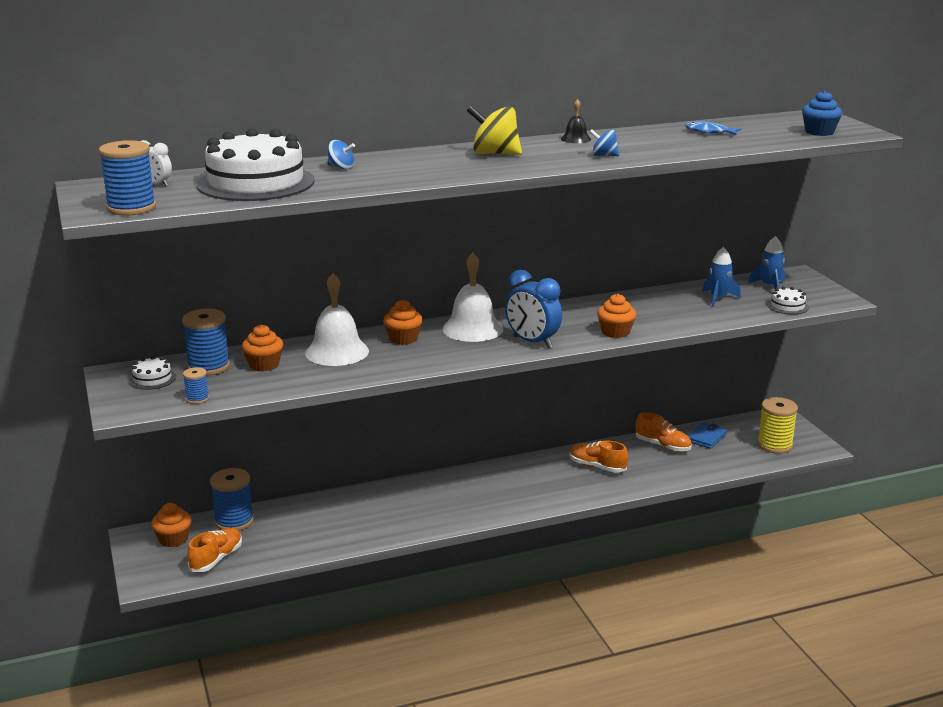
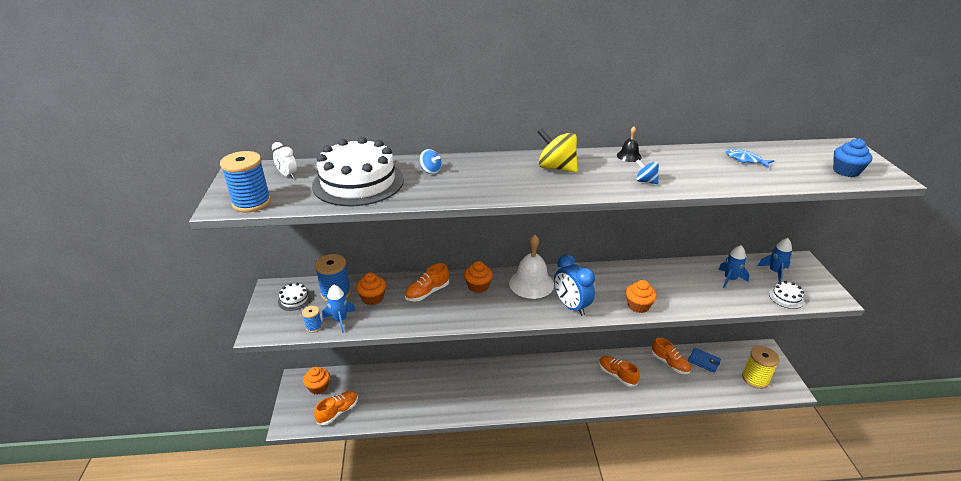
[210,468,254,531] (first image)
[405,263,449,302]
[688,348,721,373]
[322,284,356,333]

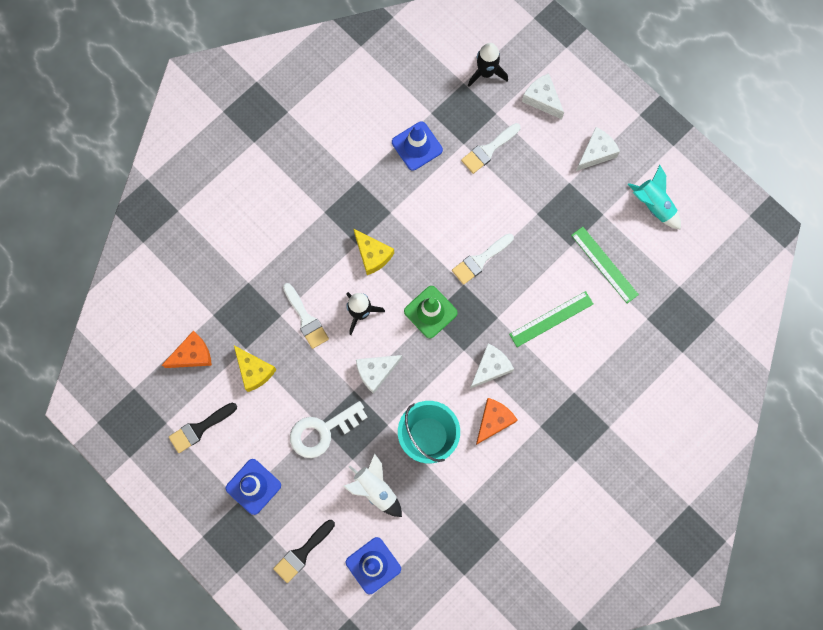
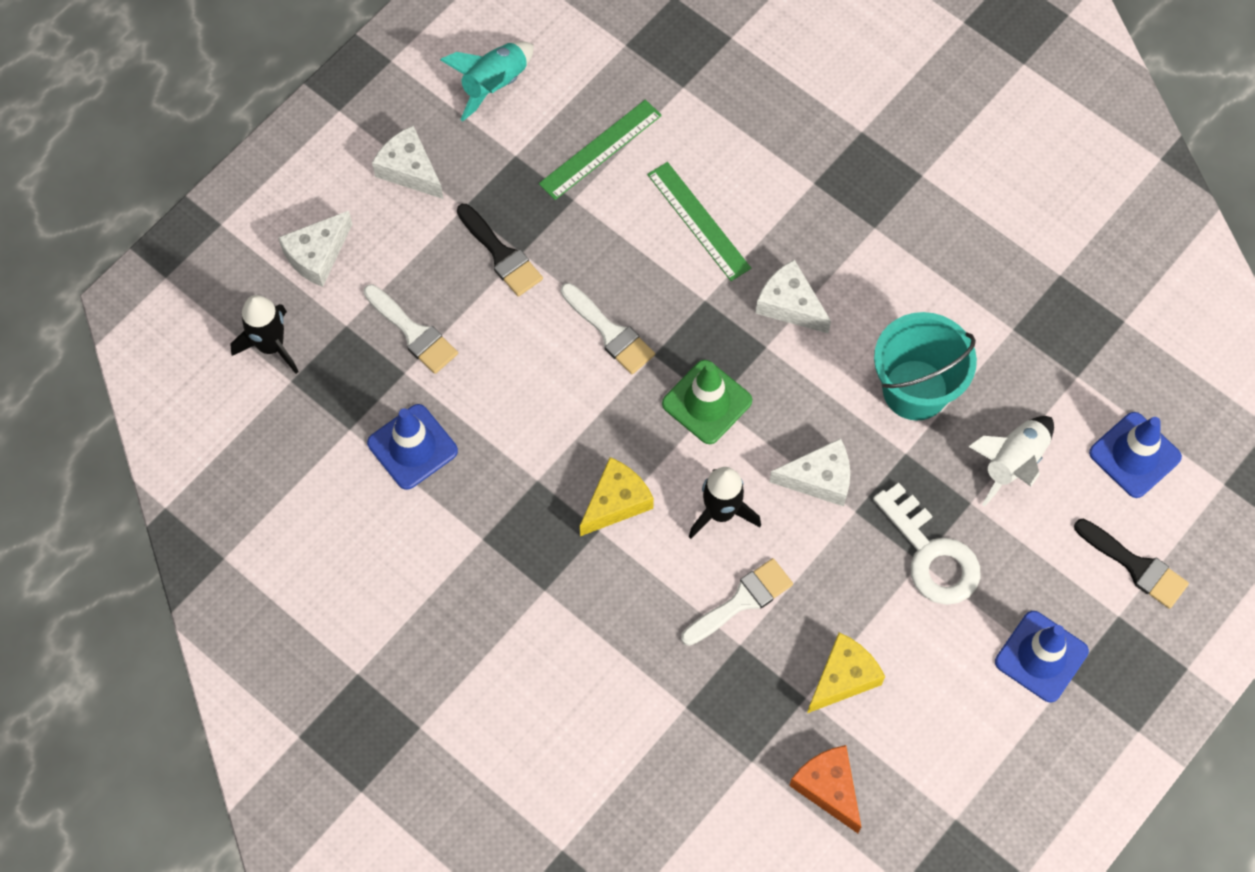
[457,204,543,297]
[769,438,850,506]
[476,398,517,445] (first image)

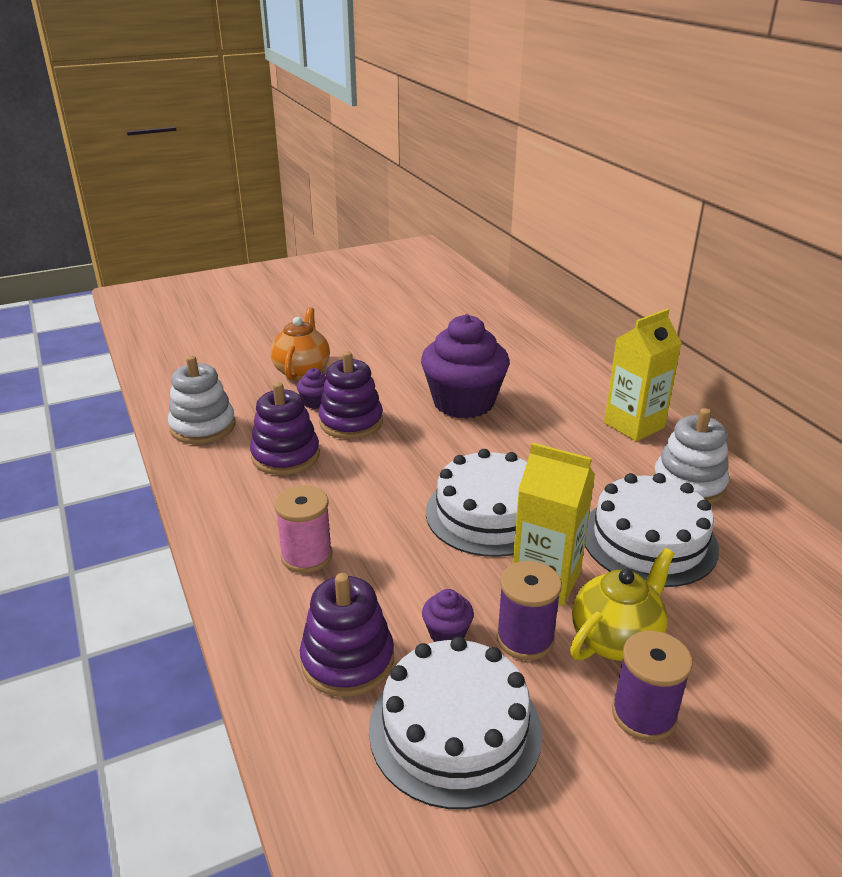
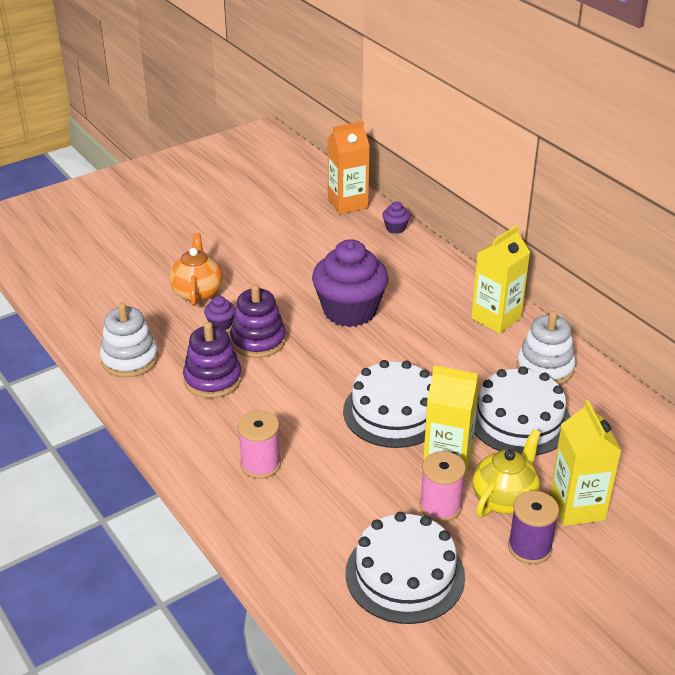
[300,573,394,697] (first image)
[382,202,410,234]
[420,451,466,522]
[327,121,370,214]
[550,400,621,526]

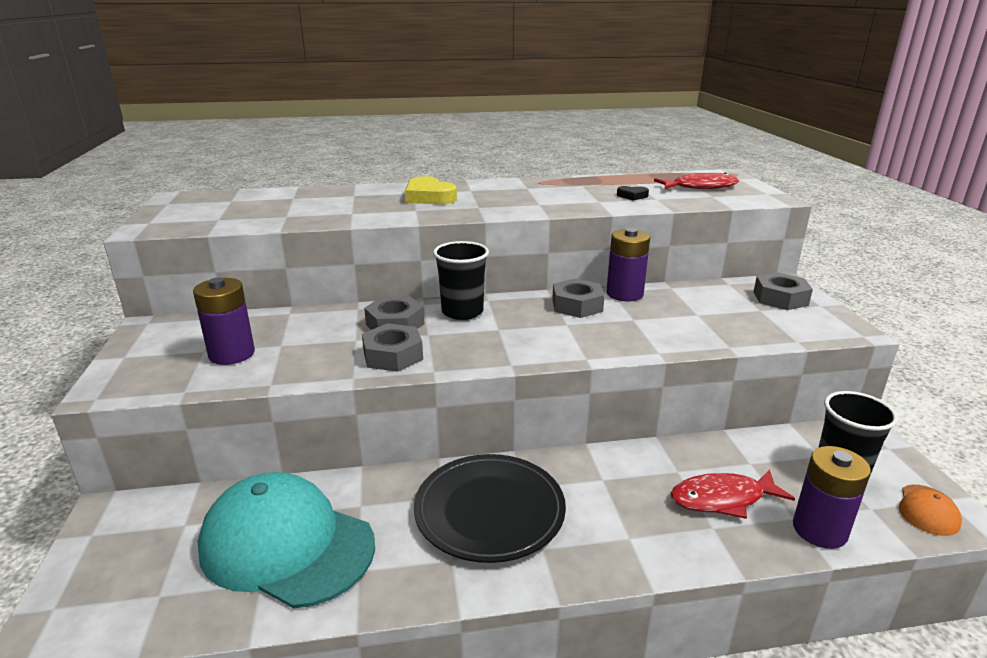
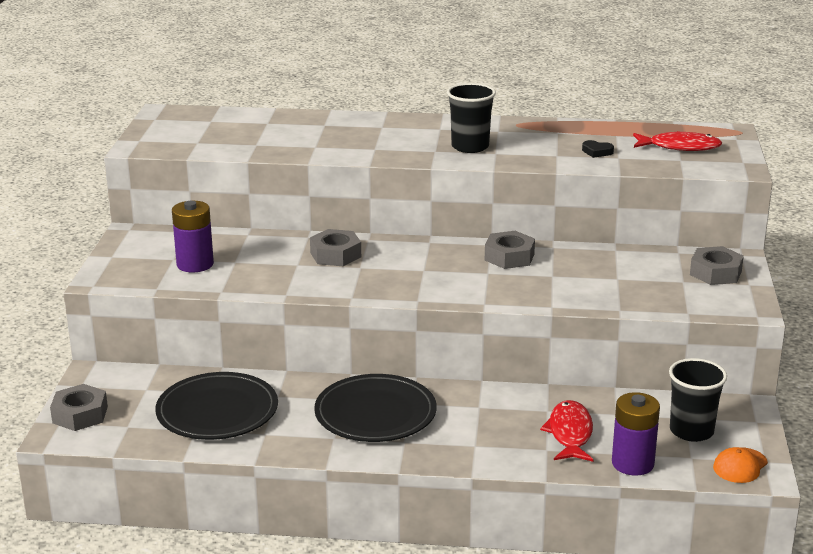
[155,372,278,440]
[50,384,108,431]
[405,176,457,204] (first image)
[447,83,496,153]
[607,228,650,301] (first image)
[540,400,594,462]

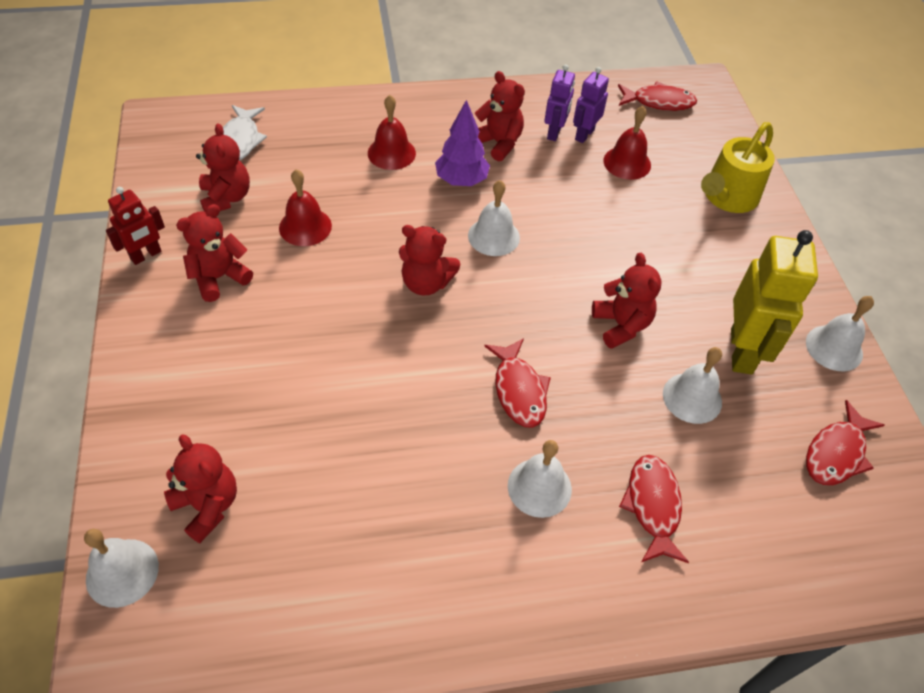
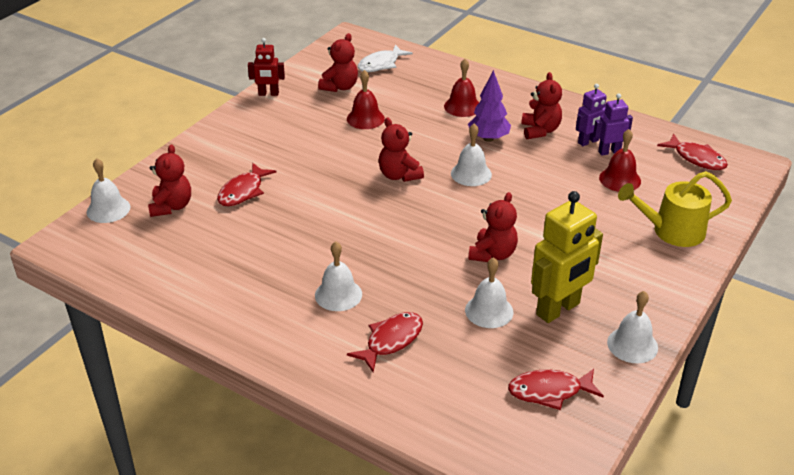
[176,204,253,302] (first image)
[217,163,277,206]

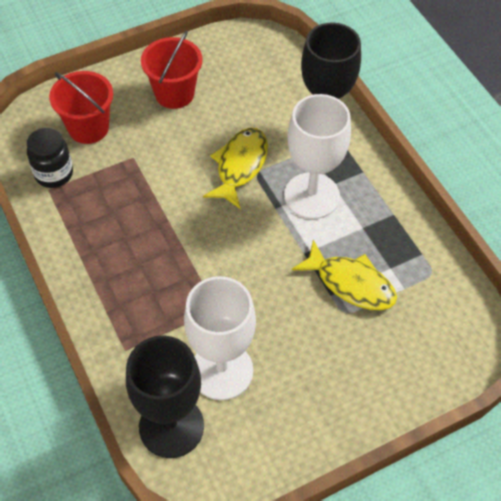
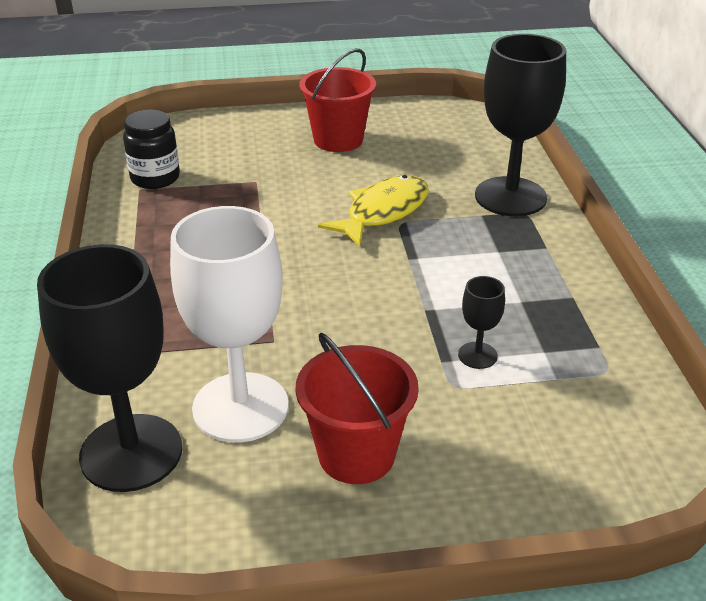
[296,333,419,484]
[284,94,351,219] (first image)
[458,276,505,369]

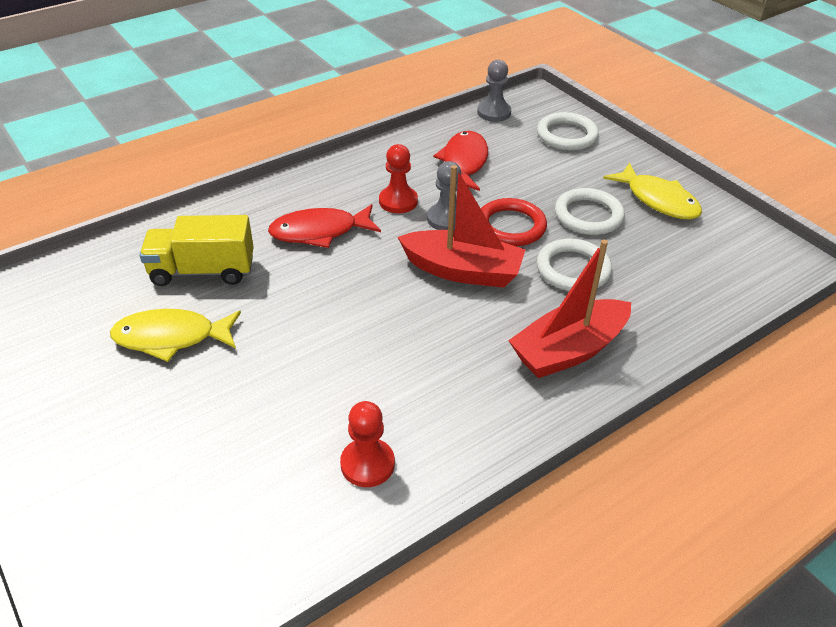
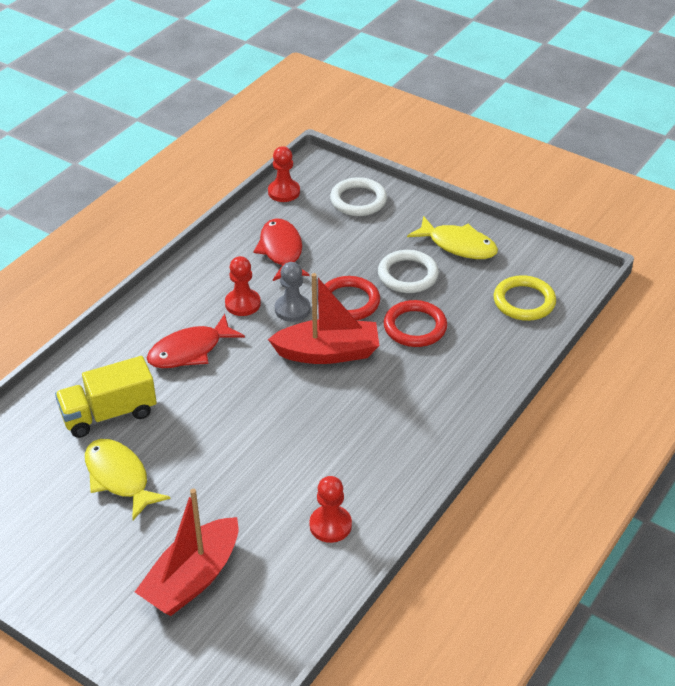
[85,439,171,520]
[268,146,300,202]
[135,489,238,616]
[384,300,447,347]
[494,275,556,321]

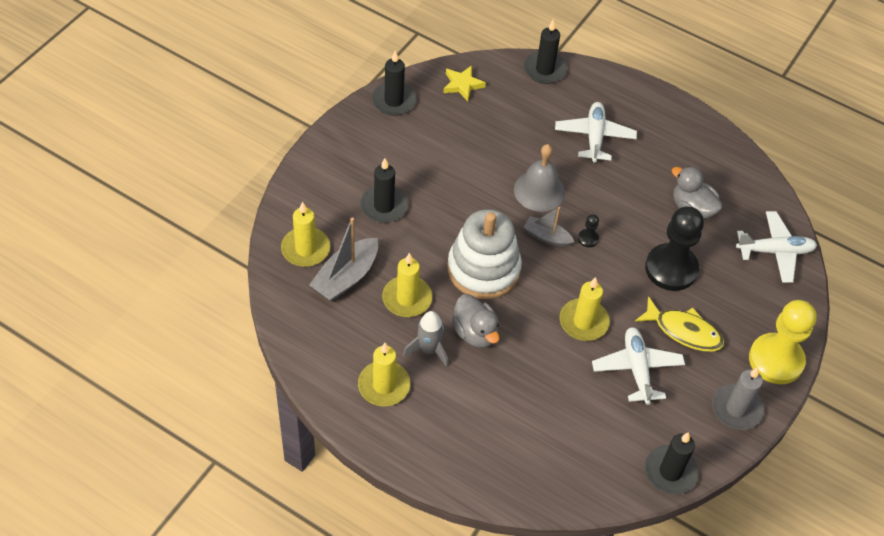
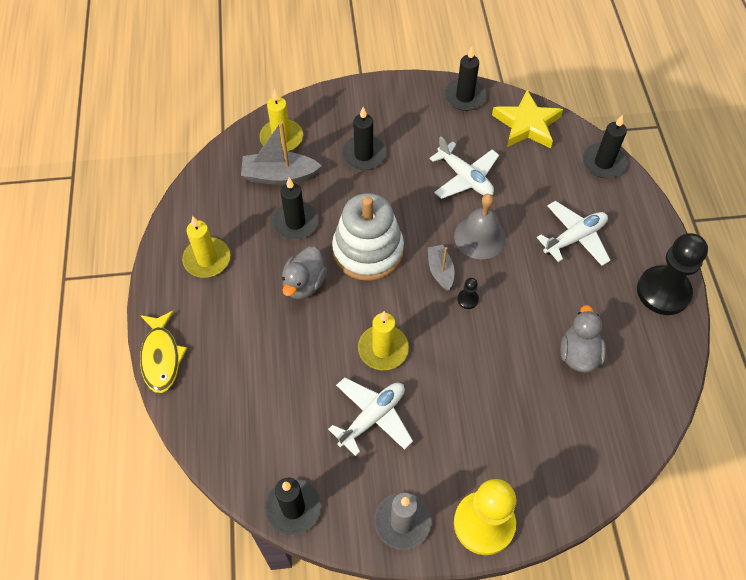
[272,178,318,239]
[403,311,448,367] (first image)
[492,90,563,148]
[140,310,187,393]
[637,233,708,315]
[429,136,499,199]

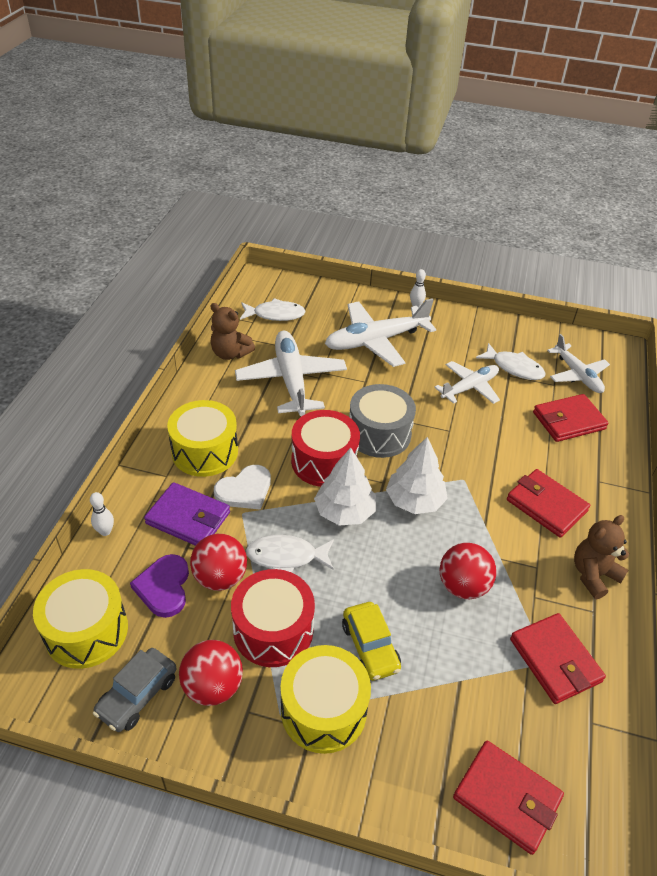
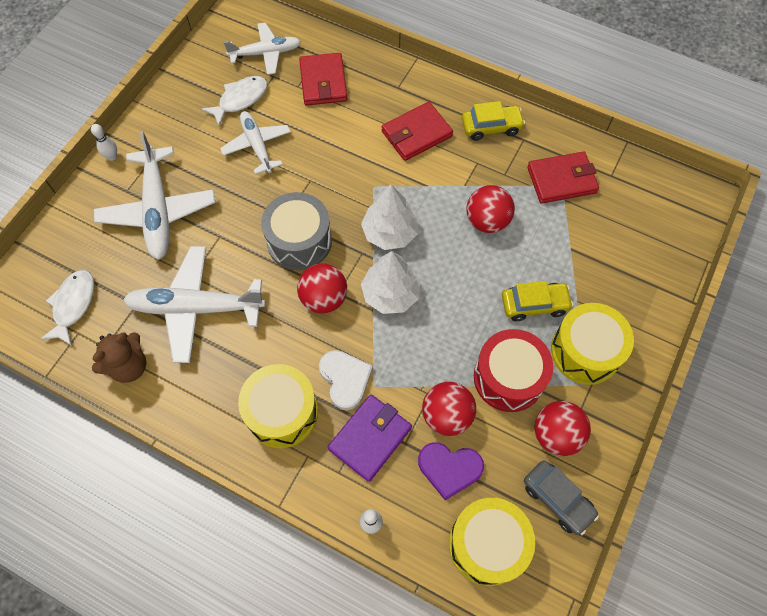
[246,535,334,572] (first image)
[297,263,347,313]
[453,741,564,855] (first image)
[462,101,525,141]

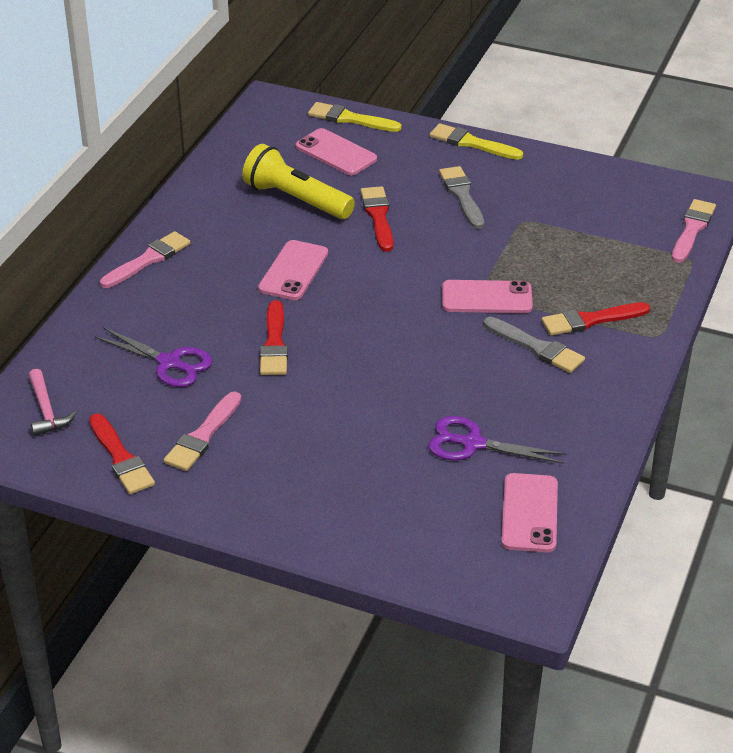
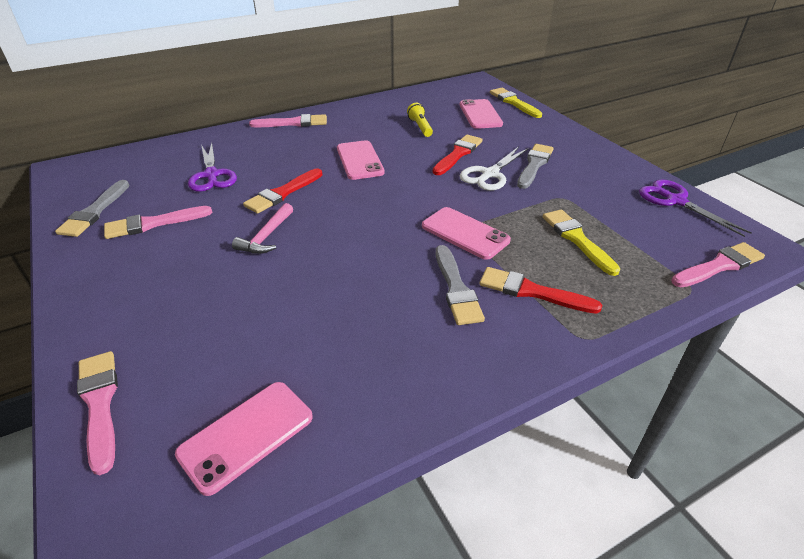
[232,203,293,254]
[55,180,130,237]
[407,103,433,137]
[337,140,385,180]
[639,179,752,237]
[543,209,621,276]
[77,351,118,475]
[460,147,529,191]

